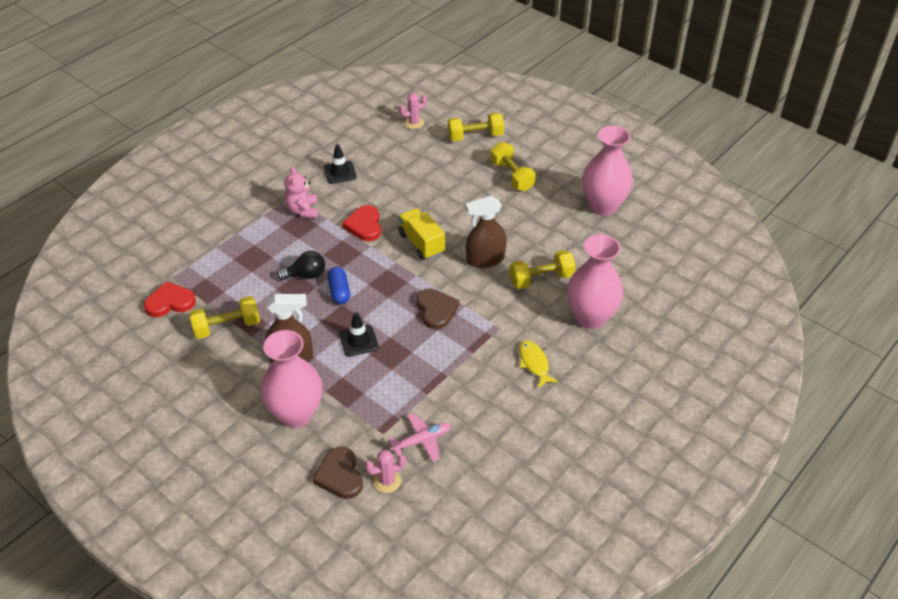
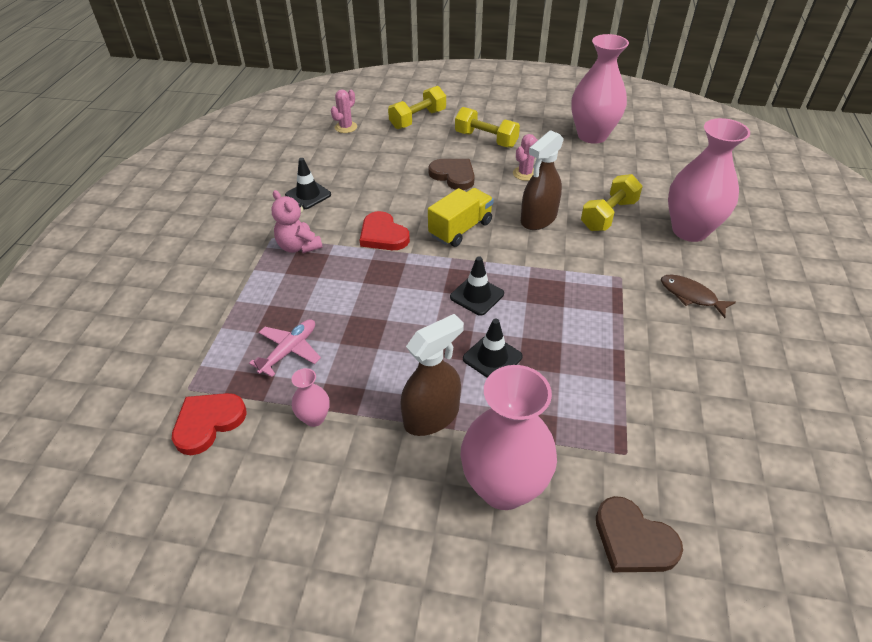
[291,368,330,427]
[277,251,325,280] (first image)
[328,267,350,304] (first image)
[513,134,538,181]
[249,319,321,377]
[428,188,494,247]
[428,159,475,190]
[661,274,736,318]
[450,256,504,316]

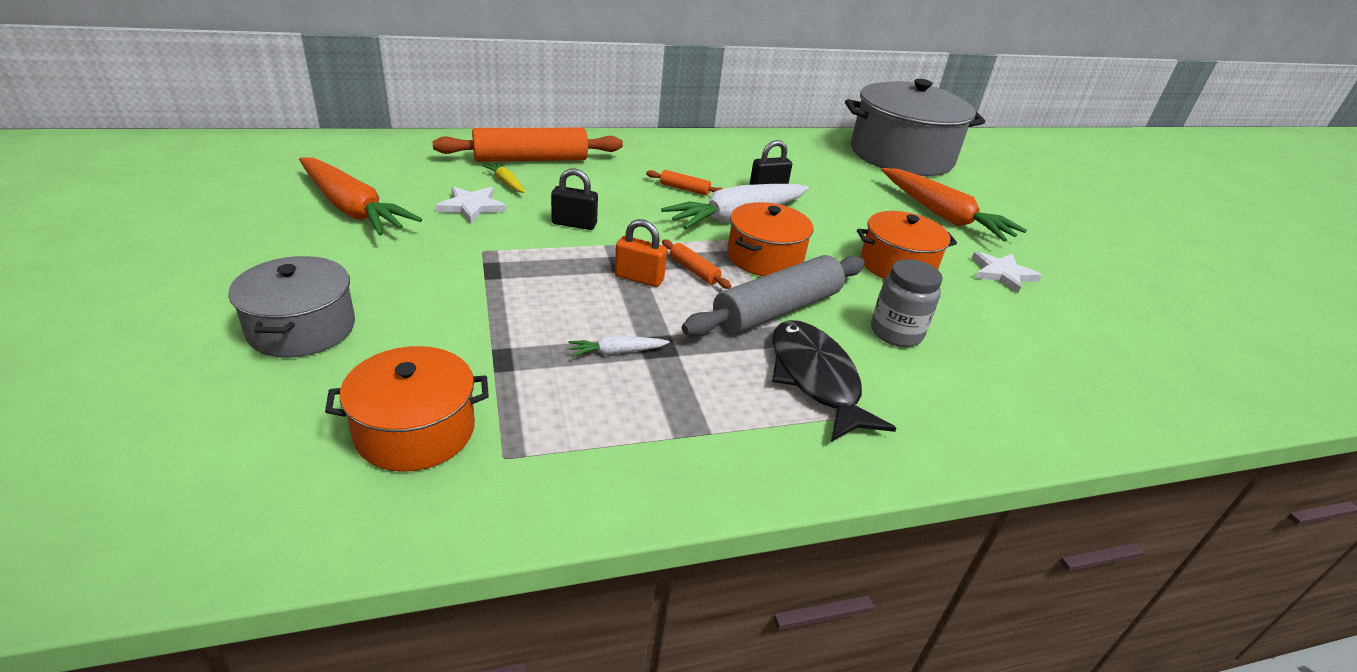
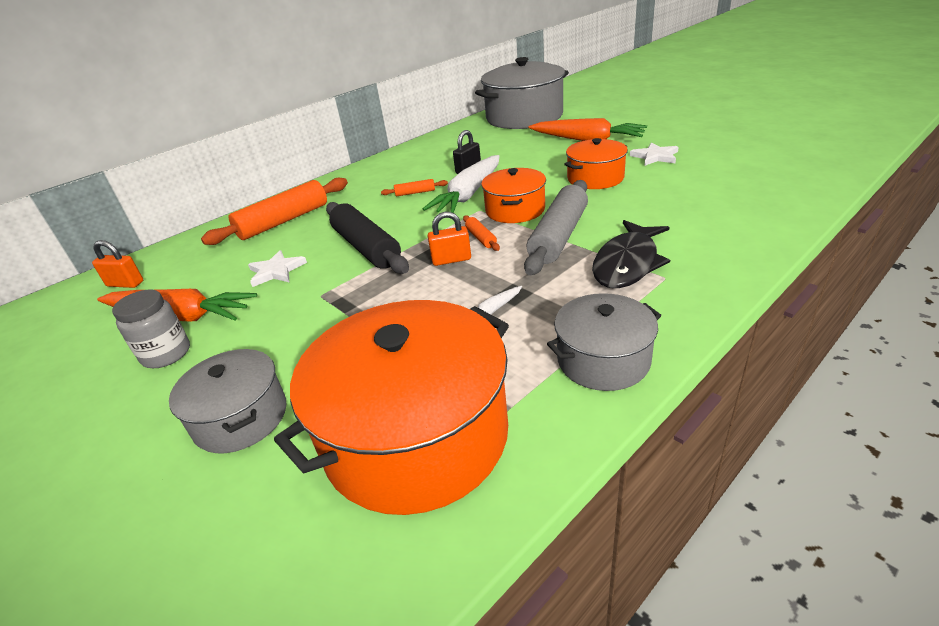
[274,300,509,515]
[482,162,525,193] (first image)
[326,202,409,274]
[463,215,500,251]
[592,220,670,288]
[112,290,190,368]
[92,240,143,288]
[547,293,662,391]

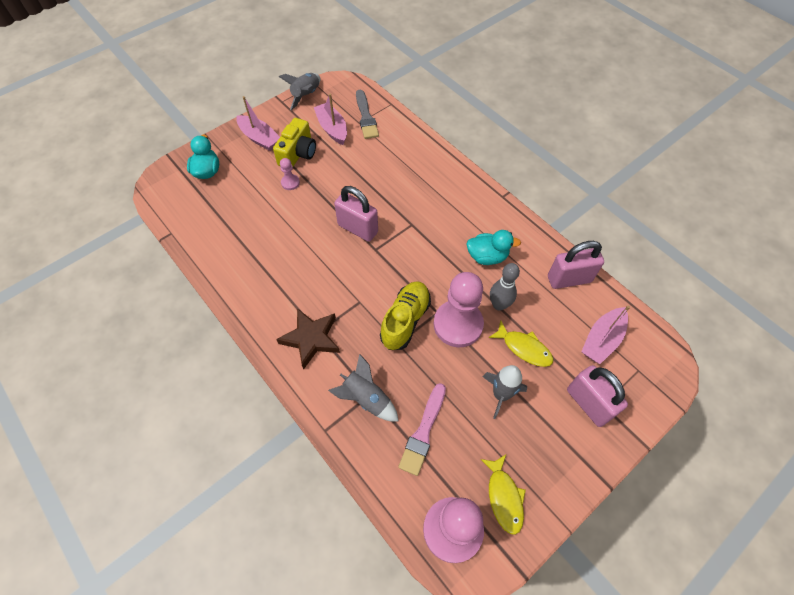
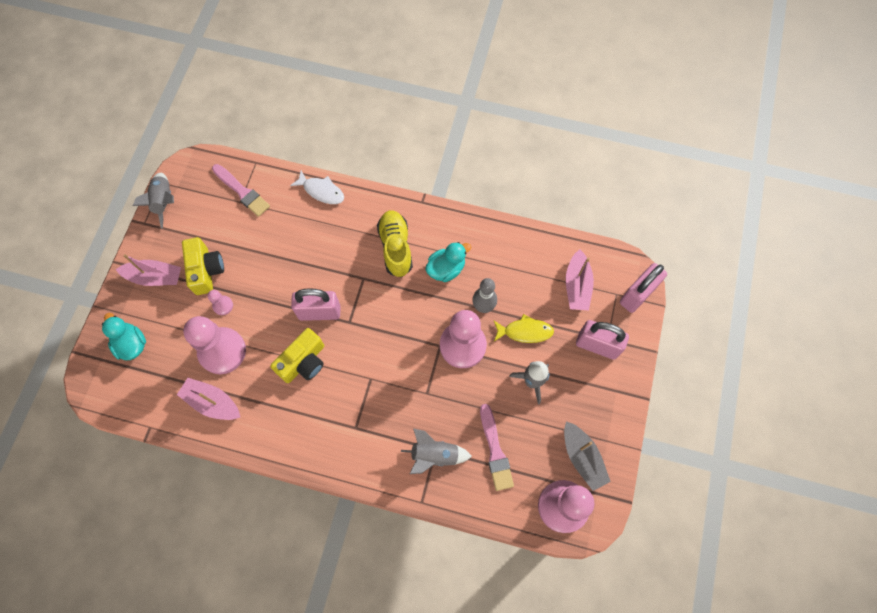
[276,308,340,370] (first image)
[177,378,240,420]
[212,164,270,217]
[377,210,413,277]
[564,421,611,491]
[620,263,667,313]
[183,316,246,374]
[270,328,324,383]
[290,171,344,204]

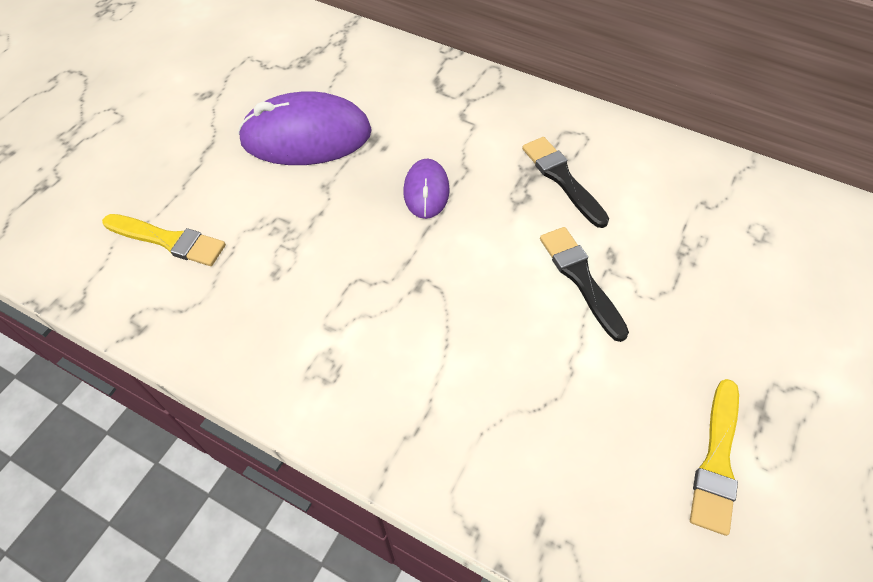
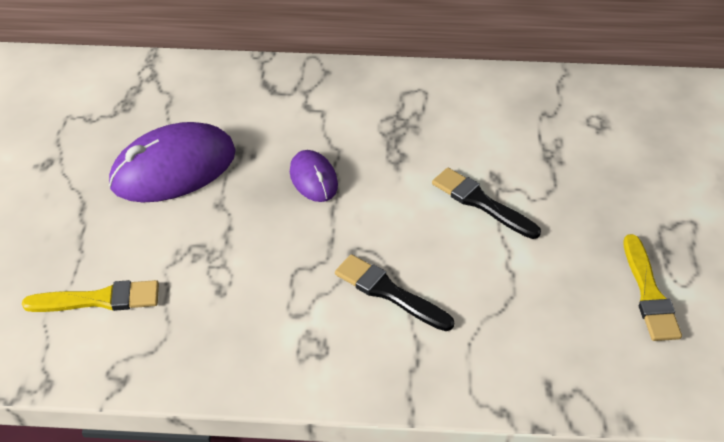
[335,254,454,331]

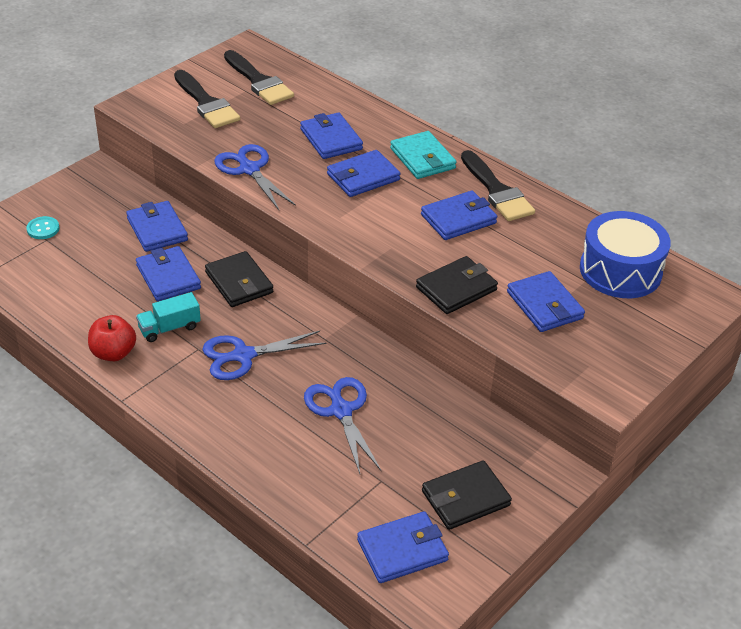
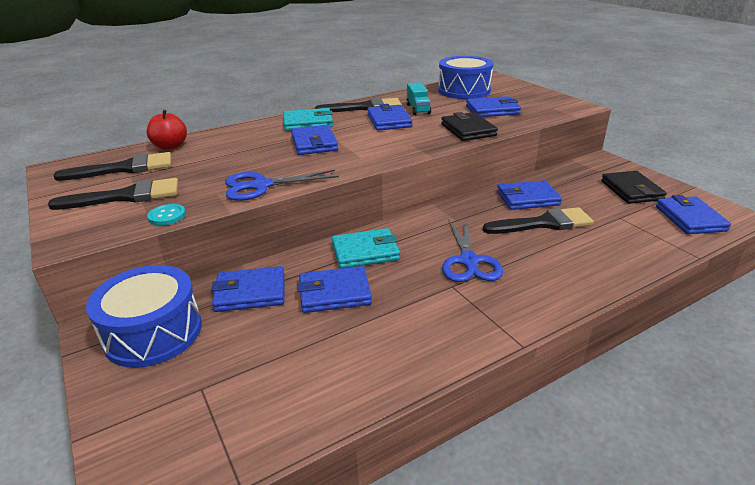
[147,204,186,225]
[147,109,187,150]
[406,82,431,115]
[332,228,400,269]
[497,180,562,210]
[483,207,594,234]
[86,265,202,368]

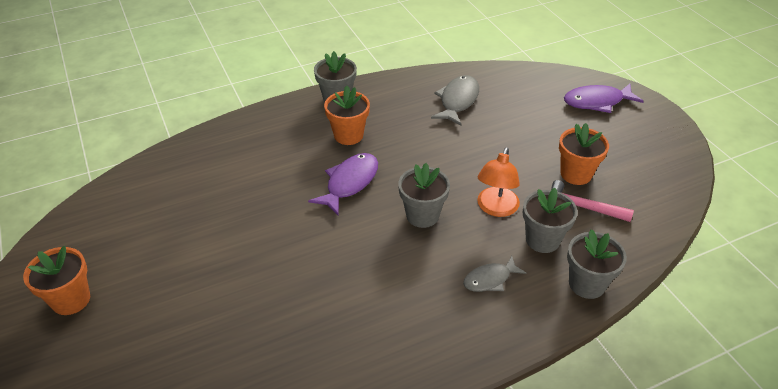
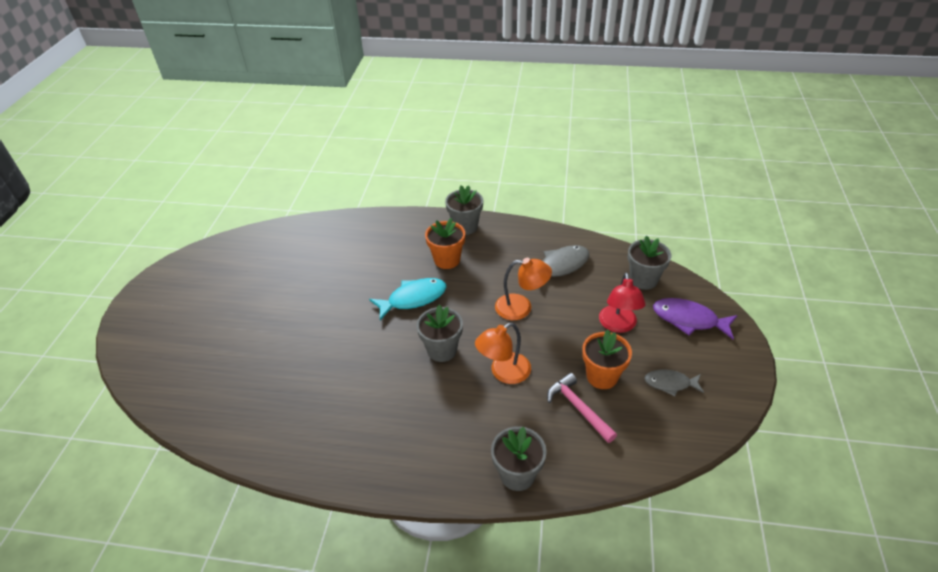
[23,246,90,315] (first image)
[369,278,447,320]
[644,370,704,397]
[628,236,671,290]
[495,258,552,320]
[599,272,646,333]

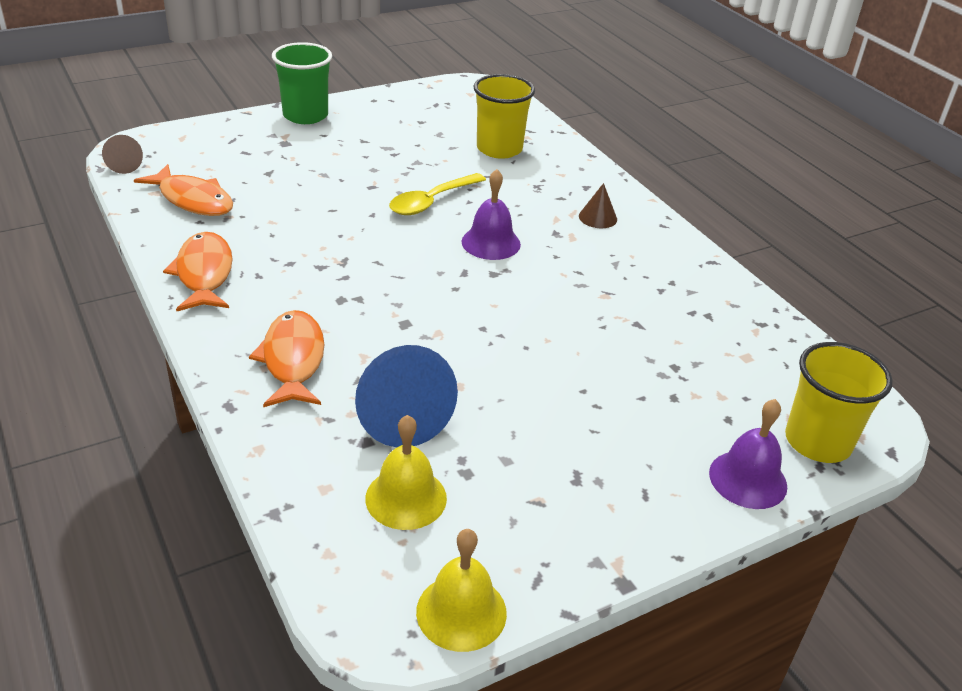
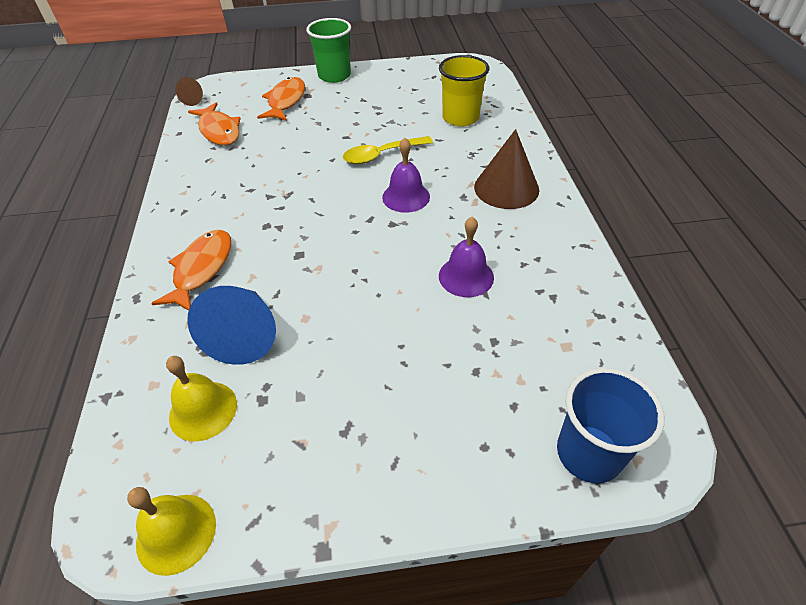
[257,77,305,121]
[474,129,539,209]
[439,217,494,297]
[557,368,665,483]

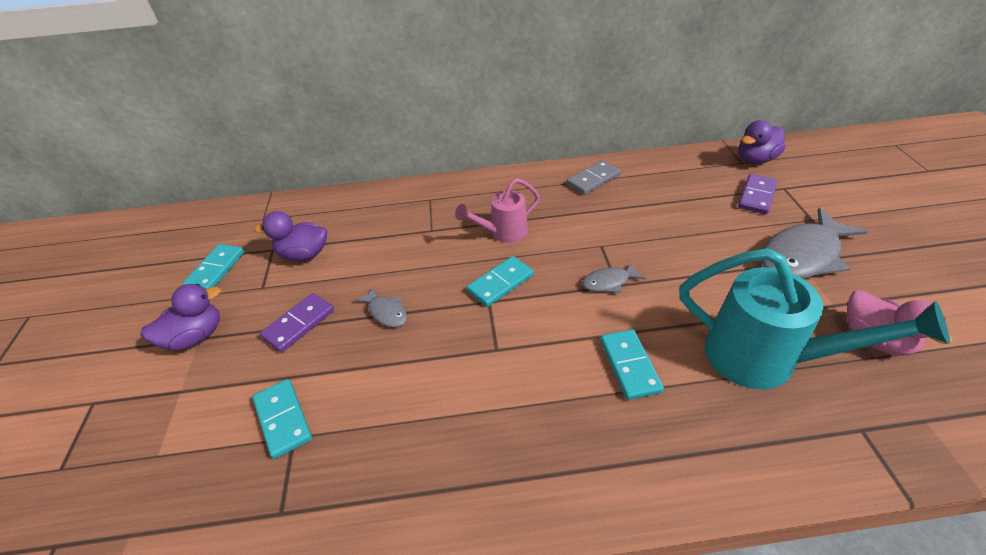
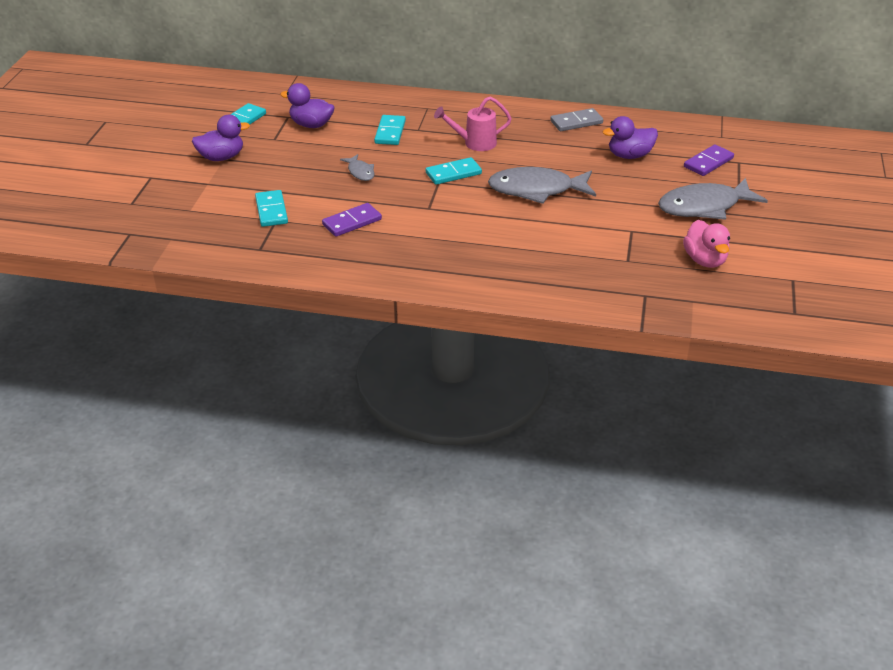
[322,203,382,237]
[488,167,596,204]
[374,115,406,145]
[679,248,950,390] (first image)
[603,116,658,159]

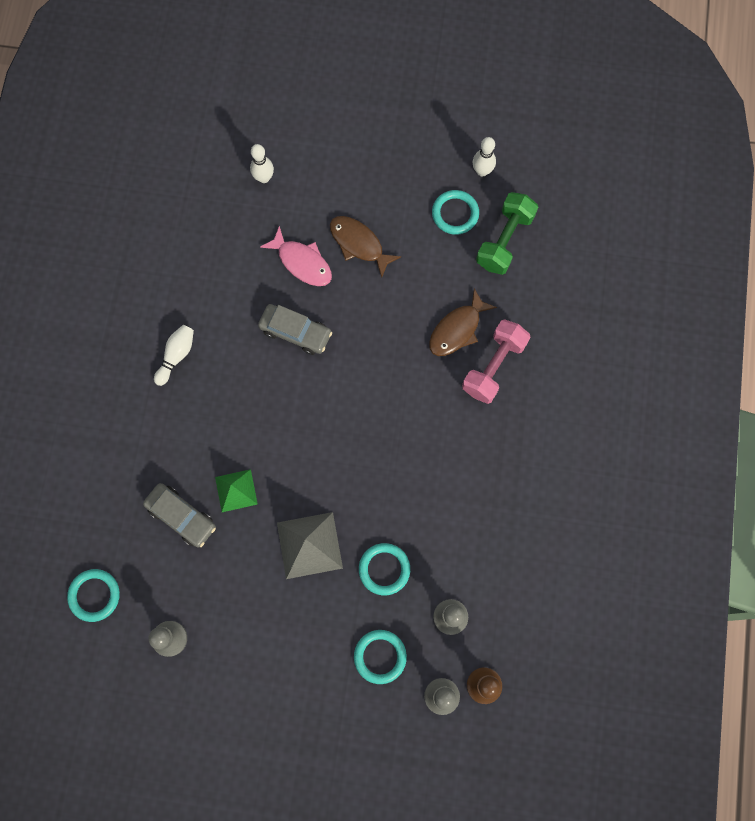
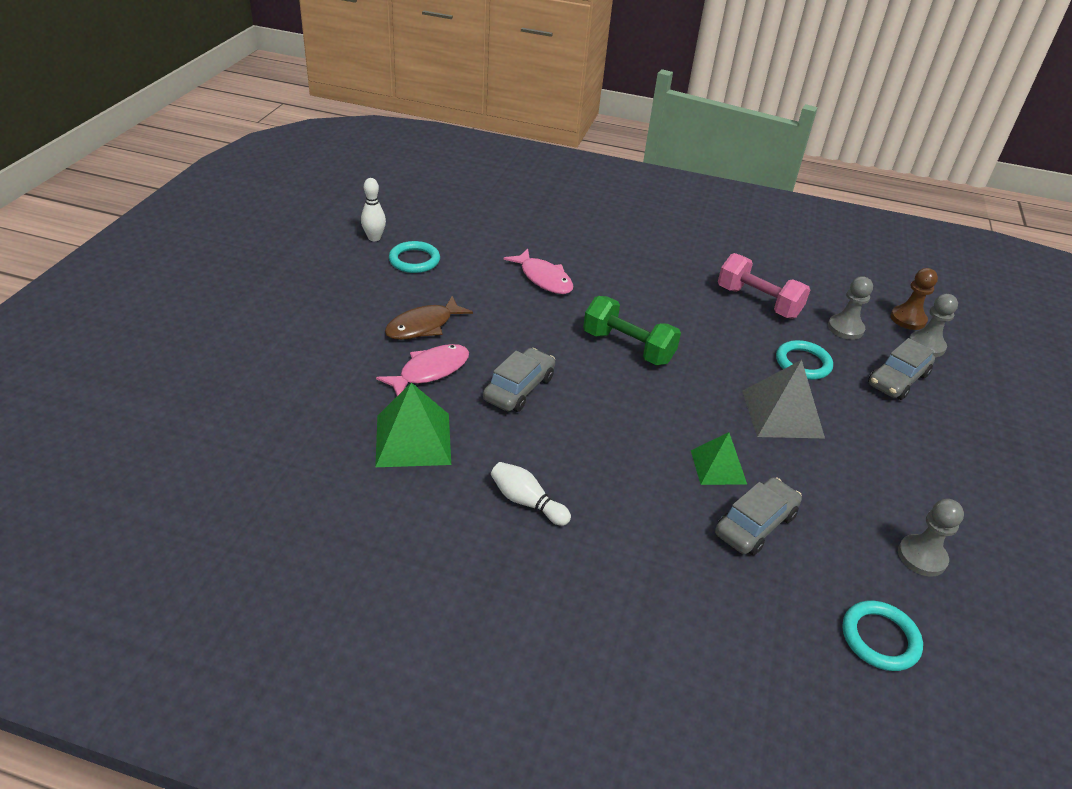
[250,144,274,183] (first image)
[868,338,935,400]
[503,249,573,294]
[718,253,810,319]
[583,296,681,365]
[375,383,451,467]

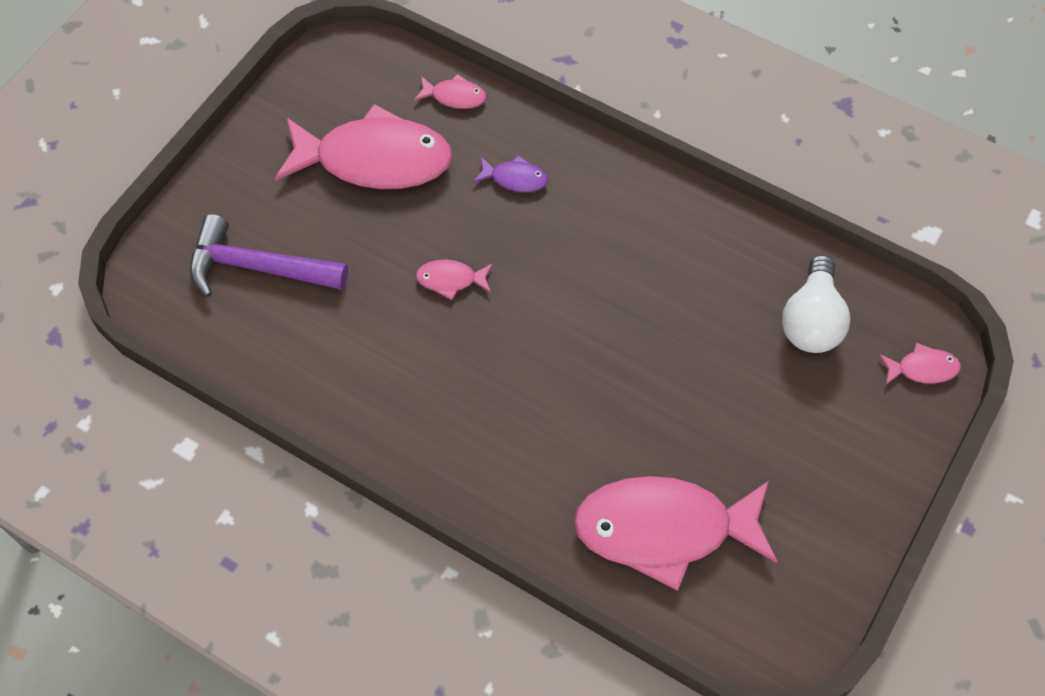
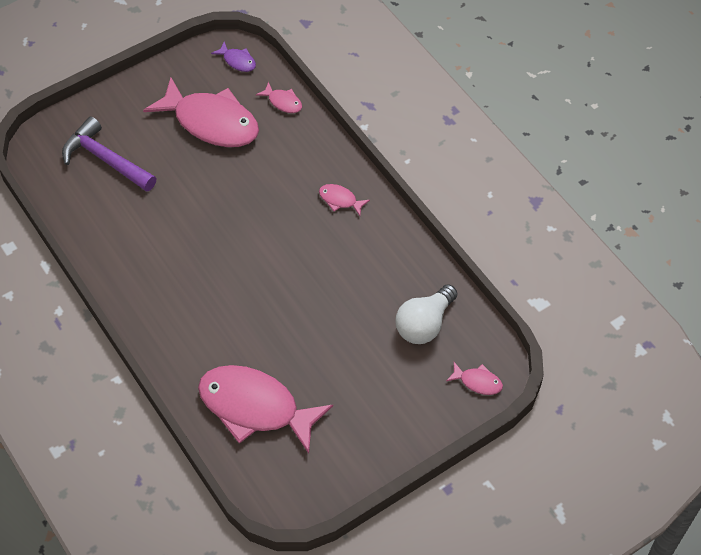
[319,184,370,216]
[211,42,256,72]

